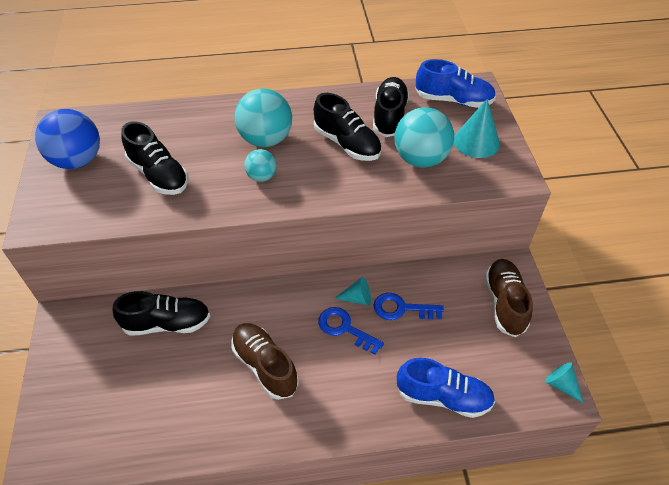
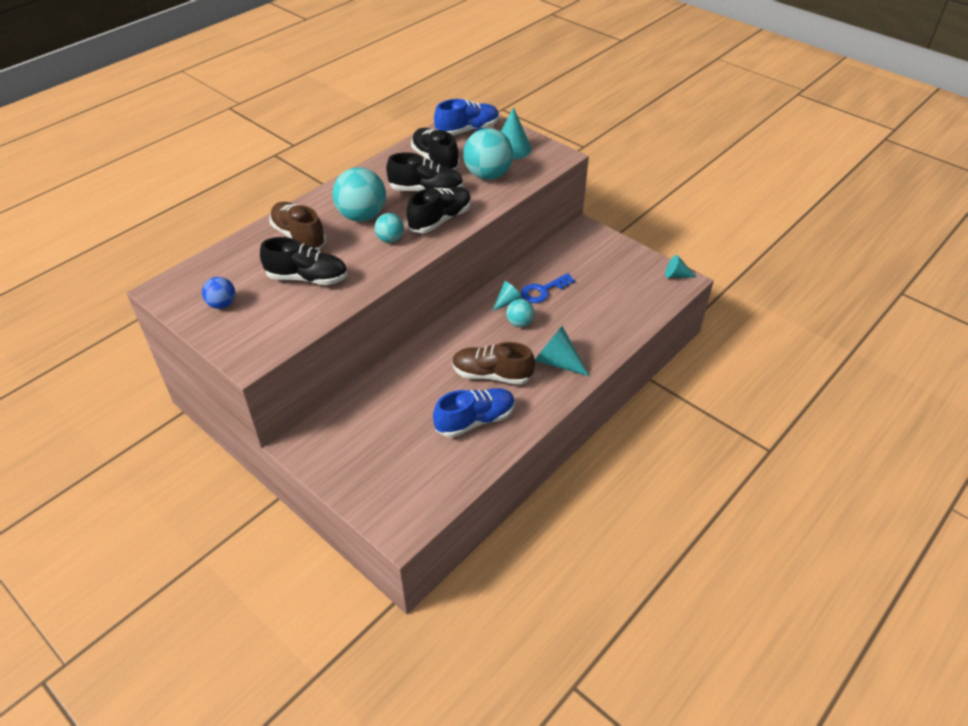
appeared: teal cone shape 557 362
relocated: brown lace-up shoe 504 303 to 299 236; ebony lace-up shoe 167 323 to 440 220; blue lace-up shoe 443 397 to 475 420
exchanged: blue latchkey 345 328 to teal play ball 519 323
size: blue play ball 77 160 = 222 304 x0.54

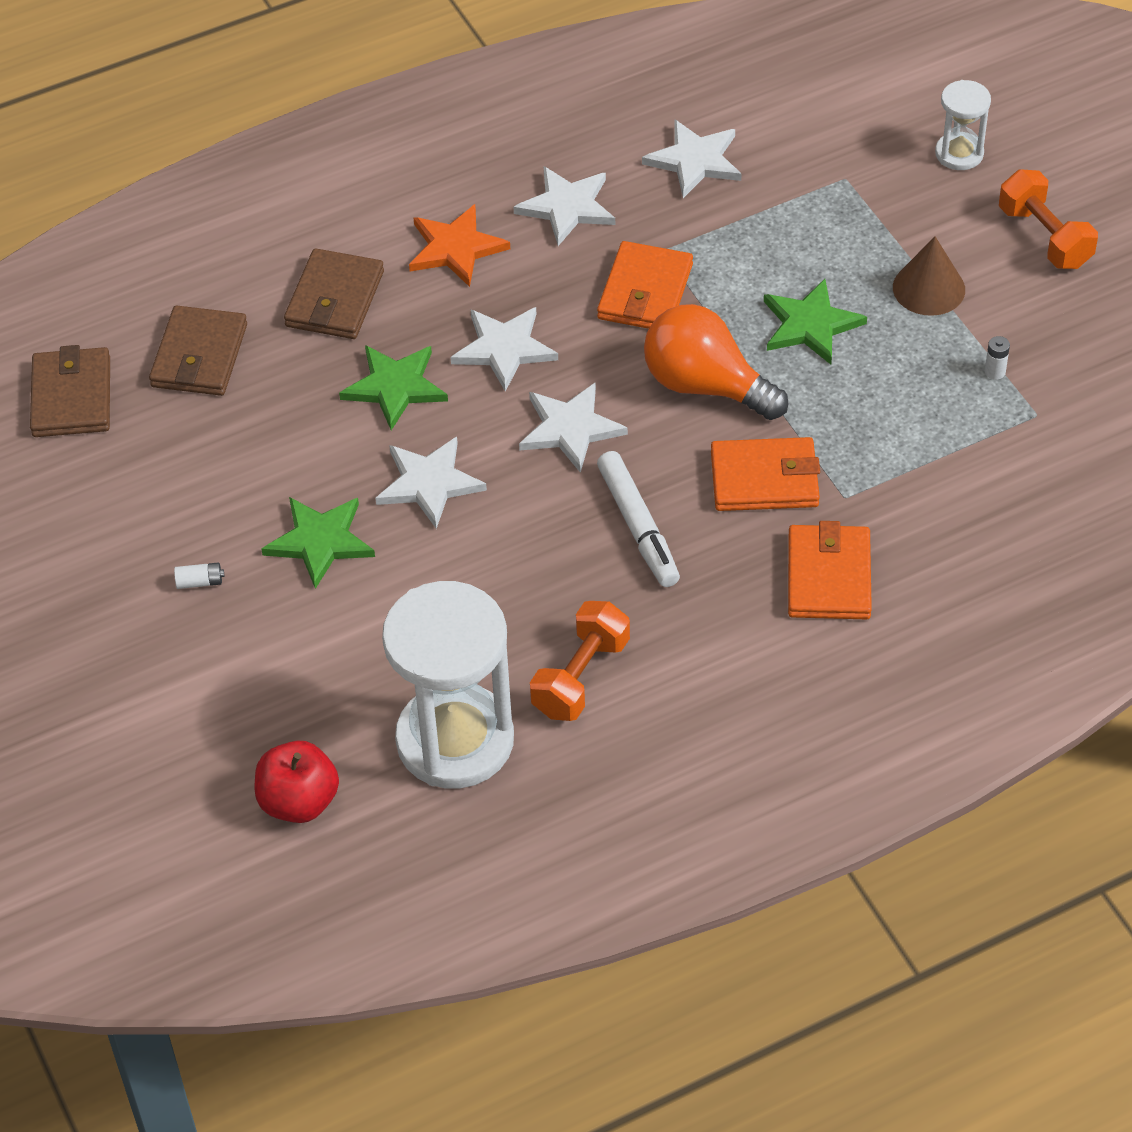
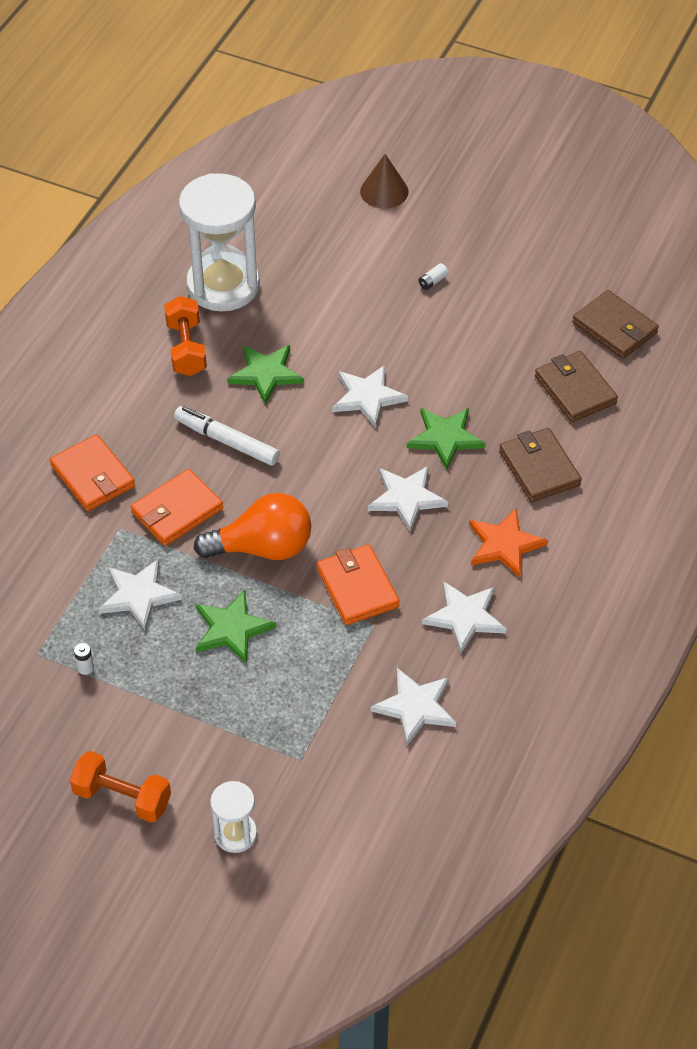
missing: crimson apple 299 801
relocated: pure white five-pointed star 570 429 to 139 595; emerald five-pointed star 320 541 to 266 374; brown cone shape 929 288 to 384 191

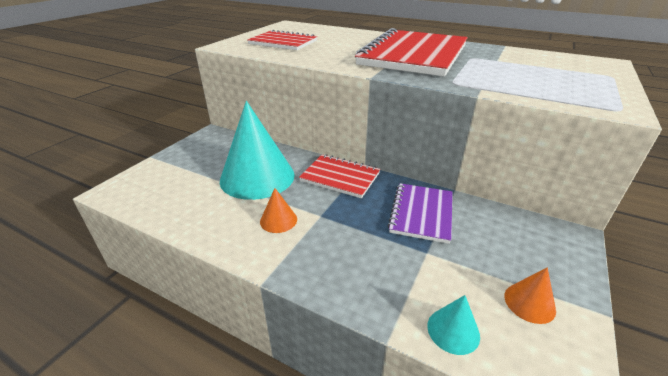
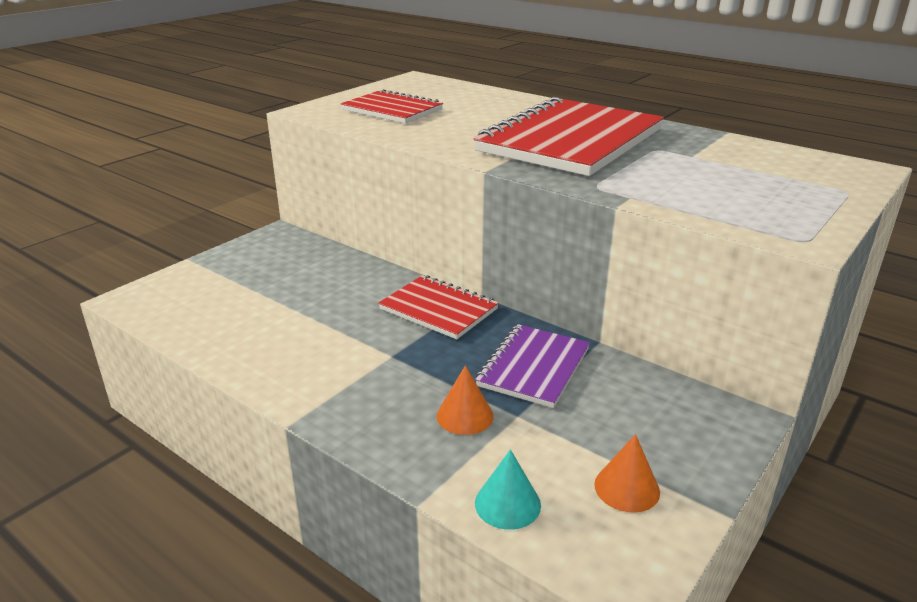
missing: teal cone shape 257 177
relocated: bright orange cone shape 278 220 to 465 416

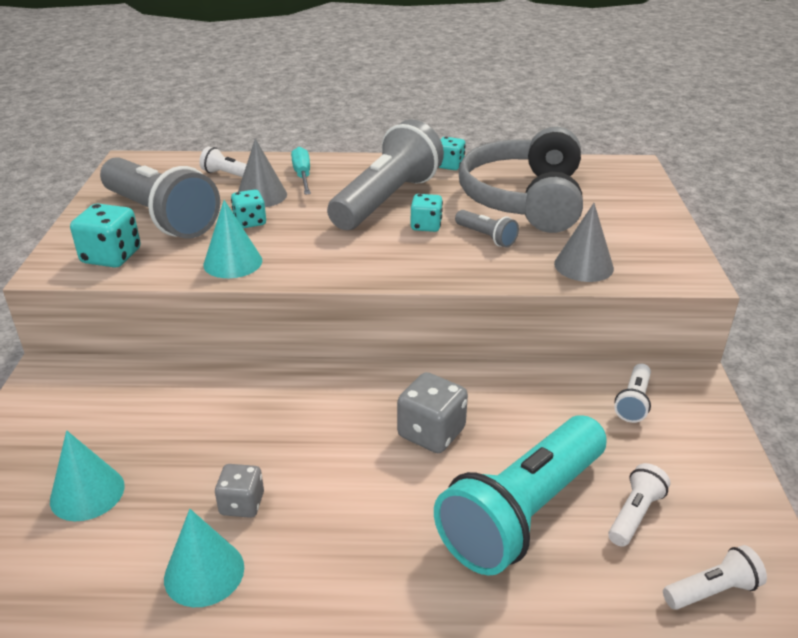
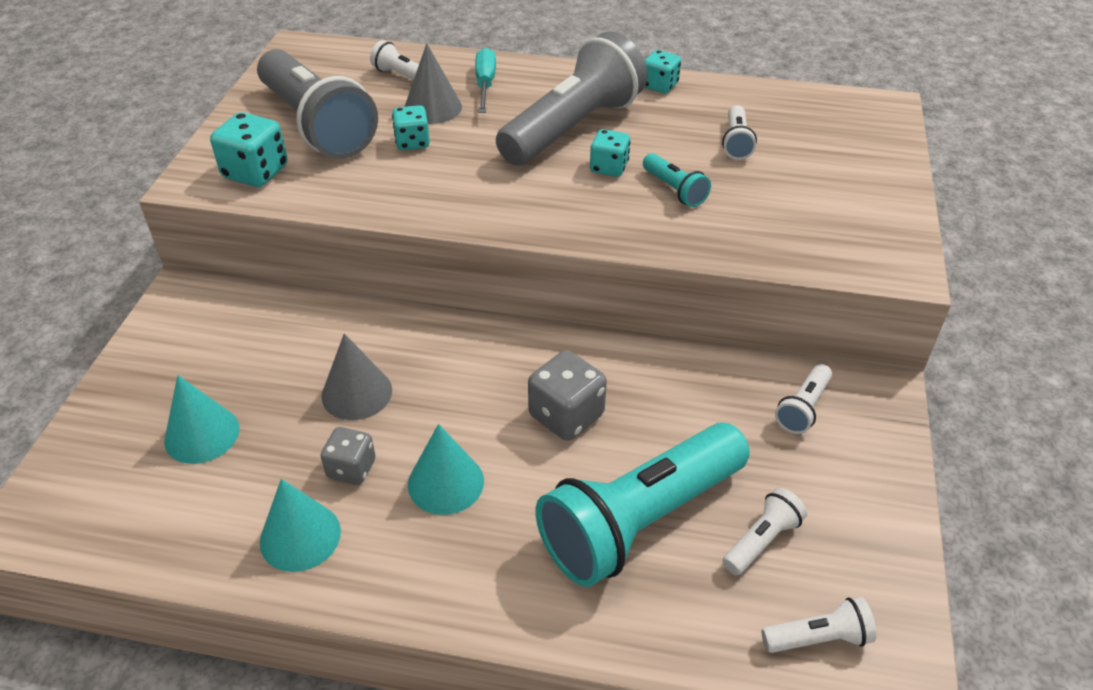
relocated: gray cone shape 583 266 to 357 393; teal cone shape 233 262 to 446 482
exchanged: gray headphones 525 199 to pure white torch 736 142
colour: gray torch 486 237 to teal torch 674 190

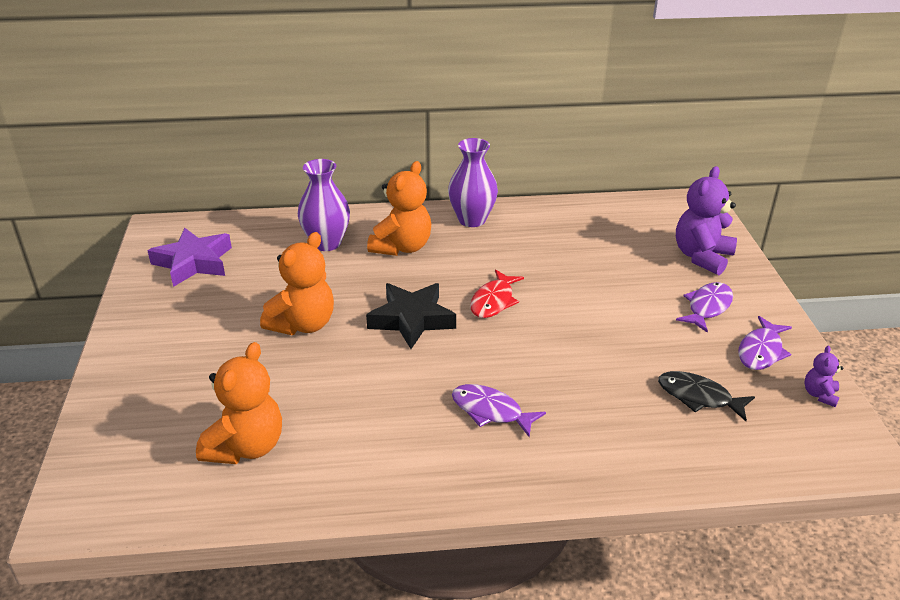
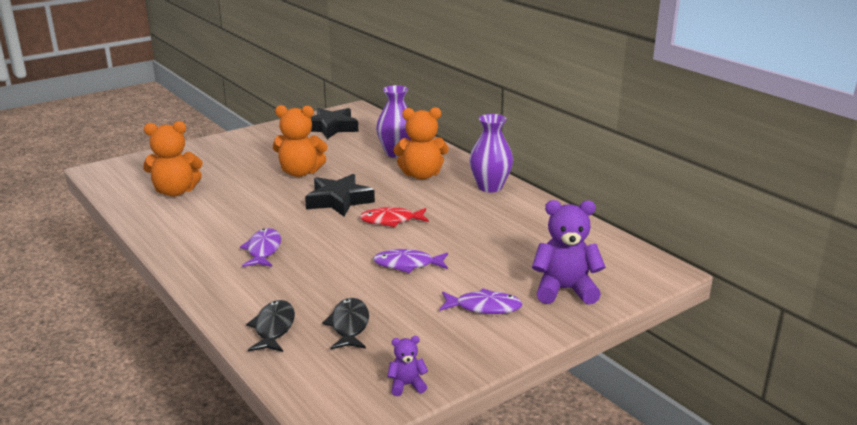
appeared: ebony fish figure 273 328
relocated: violet fish figure 761 351 to 407 264
colour: violet five-pointed star 193 262 to ebony five-pointed star 331 128

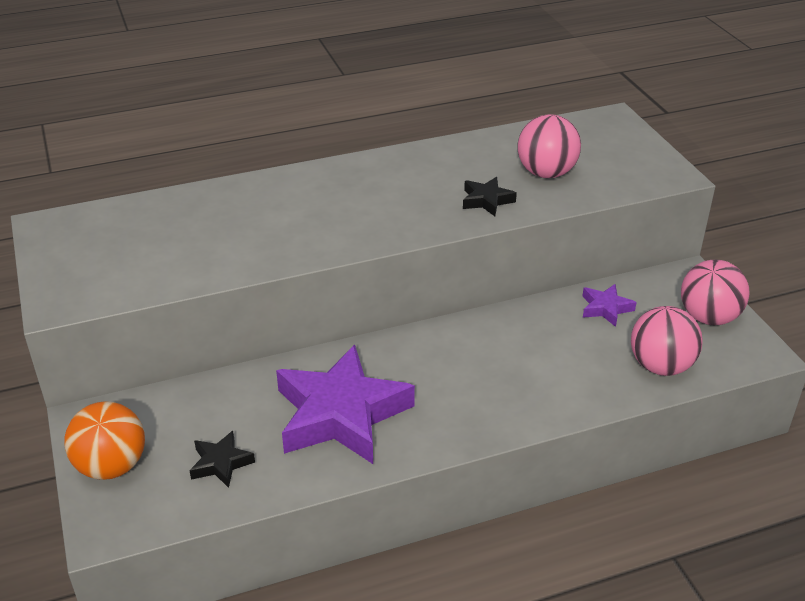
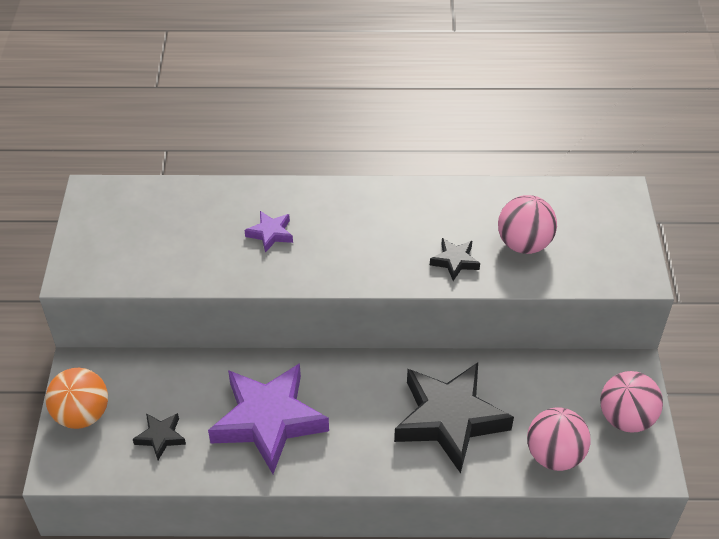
appeared: ebony five-pointed star 449 419
relocated: violet five-pointed star 605 308 to 270 234

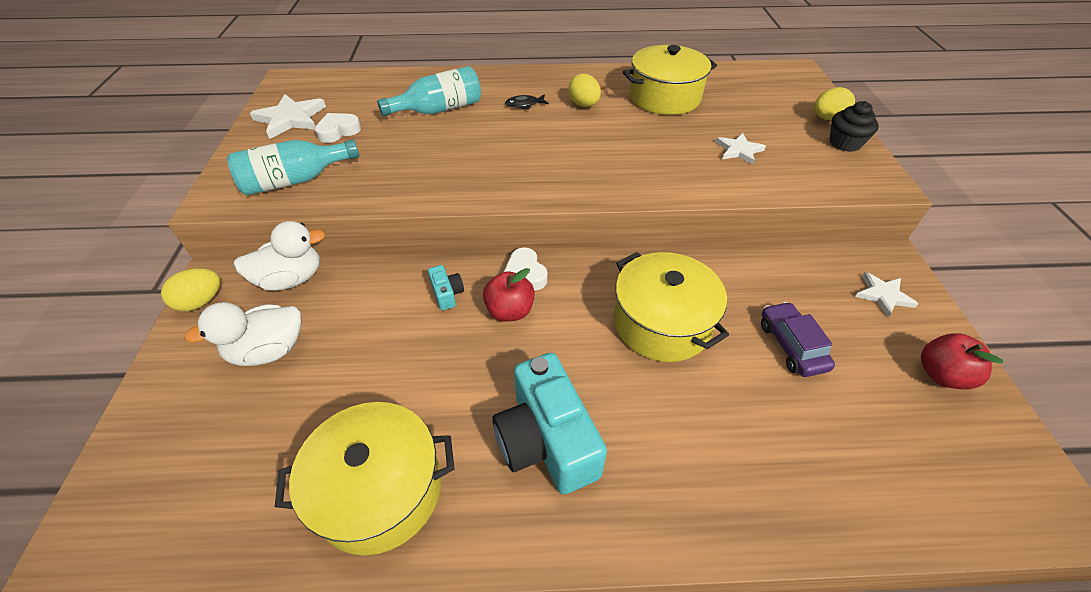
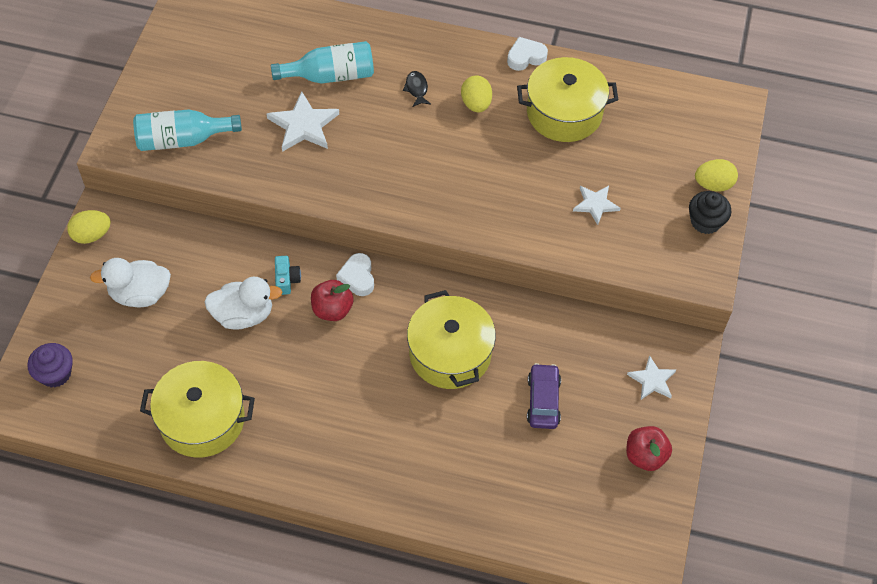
missing: teal photo camera 546 440
appeared: violet cupcake 55 374
relocated: pure white rubber duck 291 279 to 243 315; pure white five-pointed star 291 119 to 303 125; pure white heart 338 131 to 525 57
spun: ebony fish figure 524 105 = 416 89 75 degrees clockwise

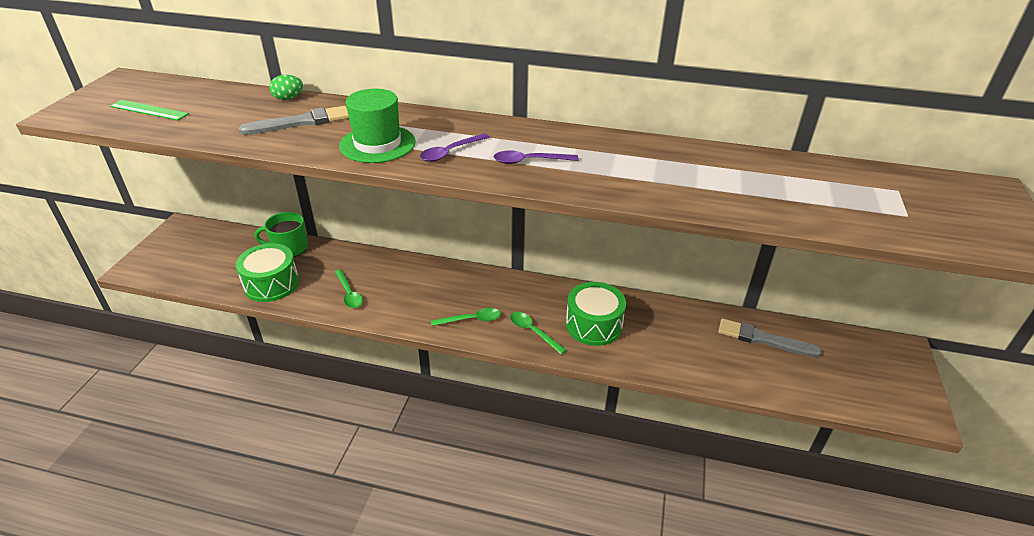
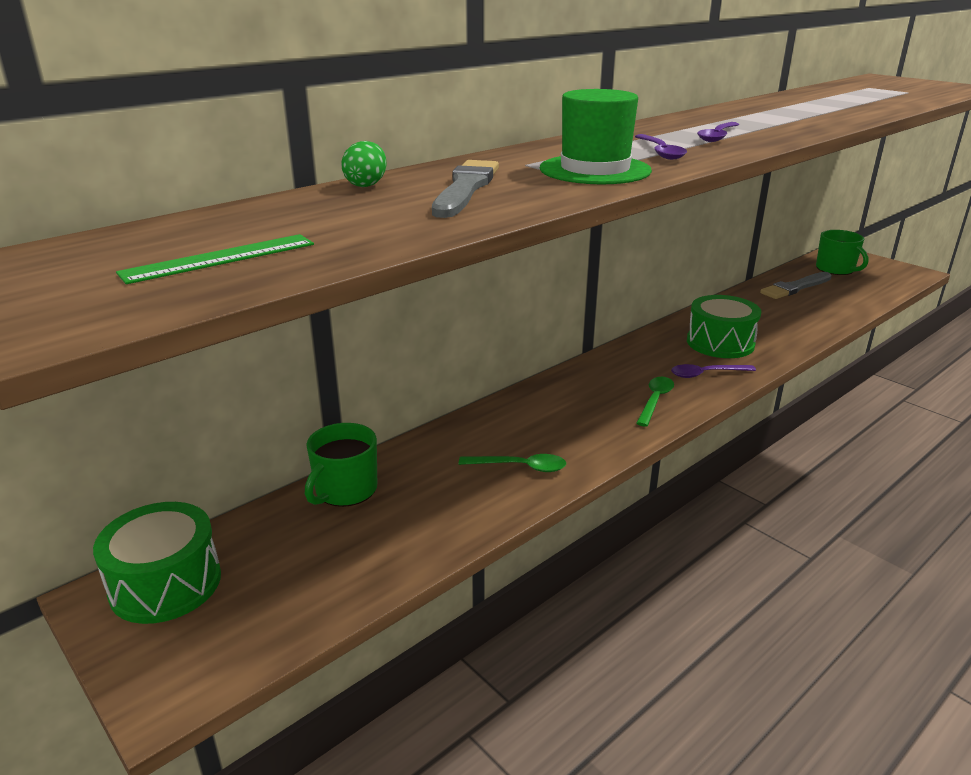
appeared: emerald coffee mug 835 269
relocated: emerald snare drum 271 284 to 165 583
colour: emerald teaspoon 533 332 to violet teaspoon 706 374

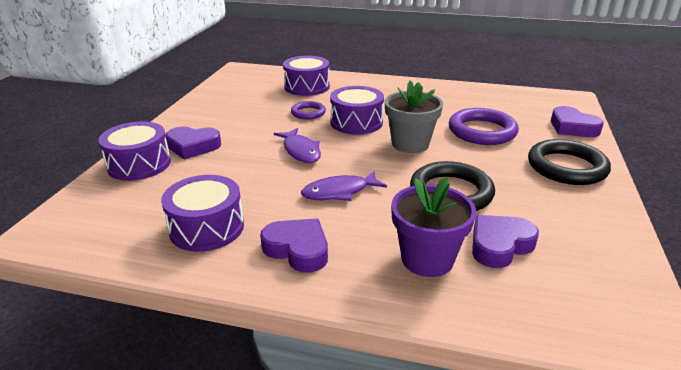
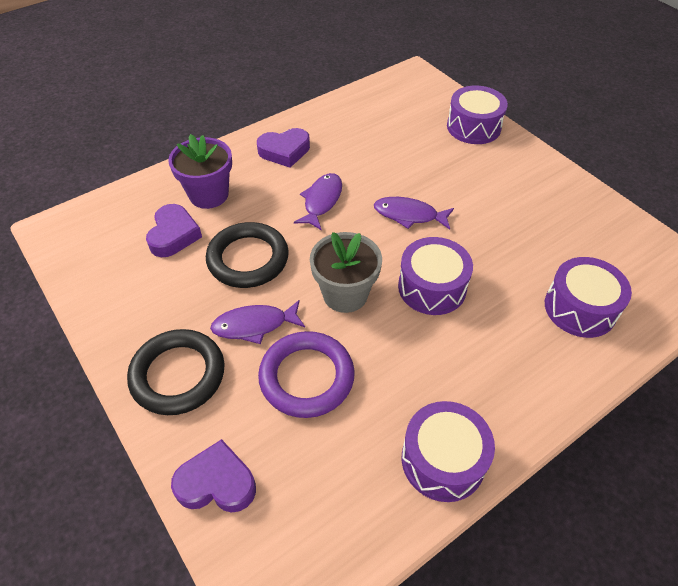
missing: violet heart 193 146; violet torus 308 113
appeared: violet fish figure 254 325
relocated: violet snare drum 207 228 to 443 460

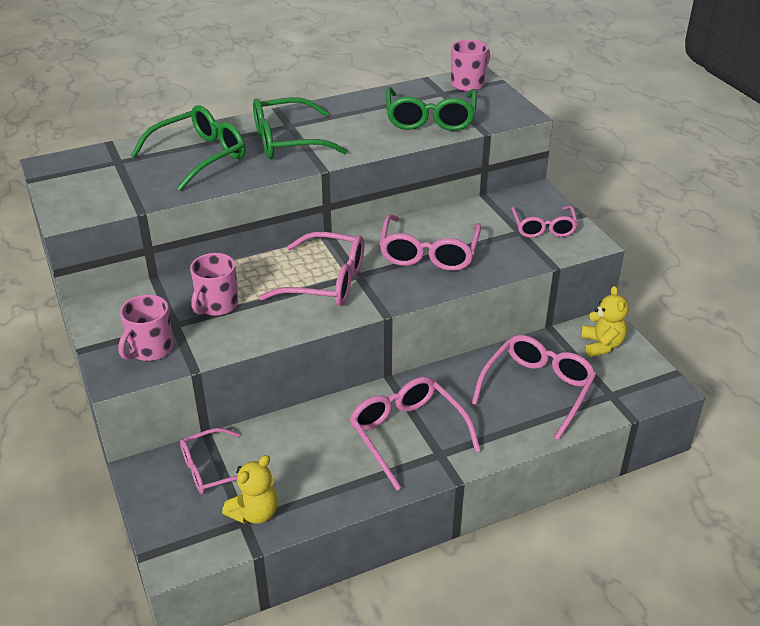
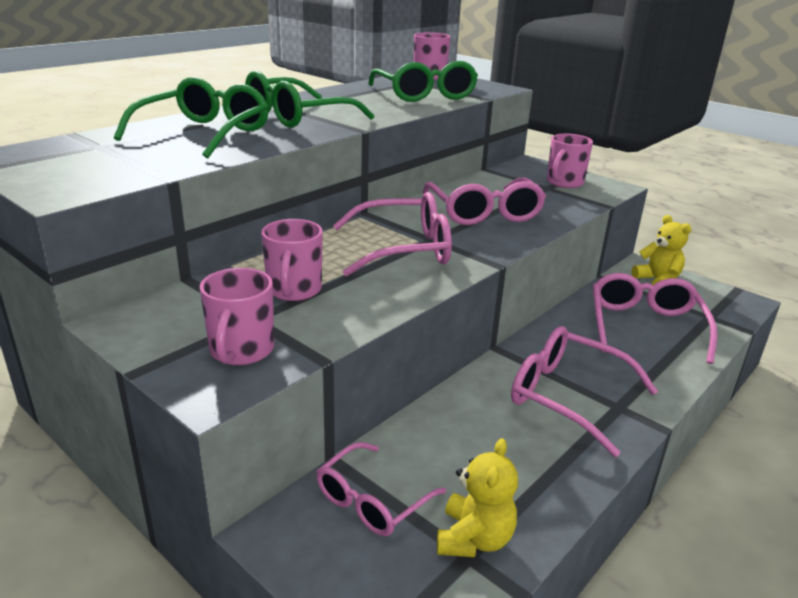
exchanged: rosy glasses 543 228 to rosy coffee mug 564 183

